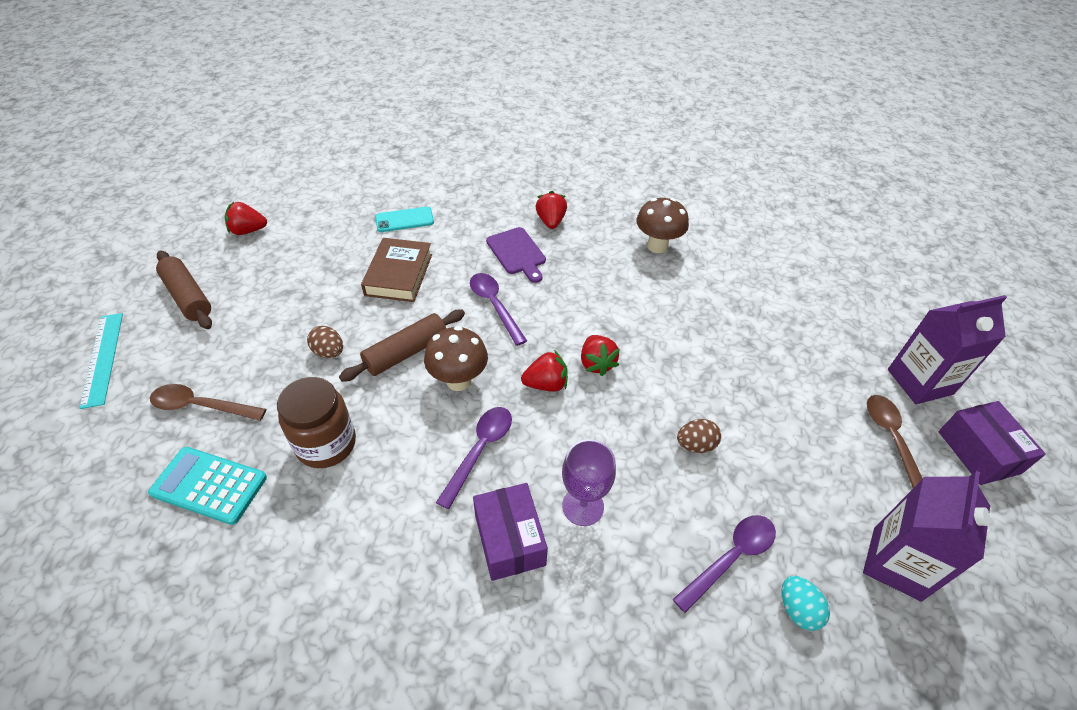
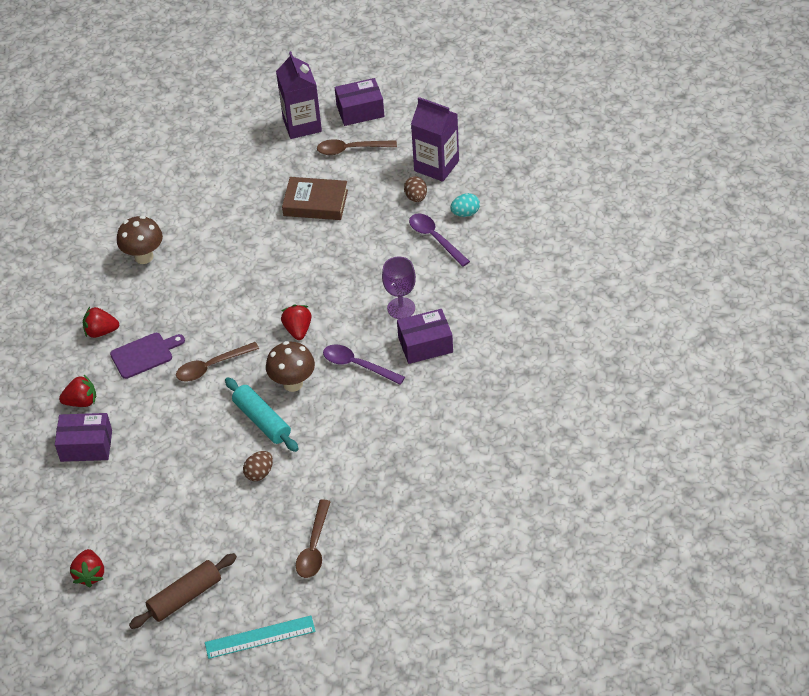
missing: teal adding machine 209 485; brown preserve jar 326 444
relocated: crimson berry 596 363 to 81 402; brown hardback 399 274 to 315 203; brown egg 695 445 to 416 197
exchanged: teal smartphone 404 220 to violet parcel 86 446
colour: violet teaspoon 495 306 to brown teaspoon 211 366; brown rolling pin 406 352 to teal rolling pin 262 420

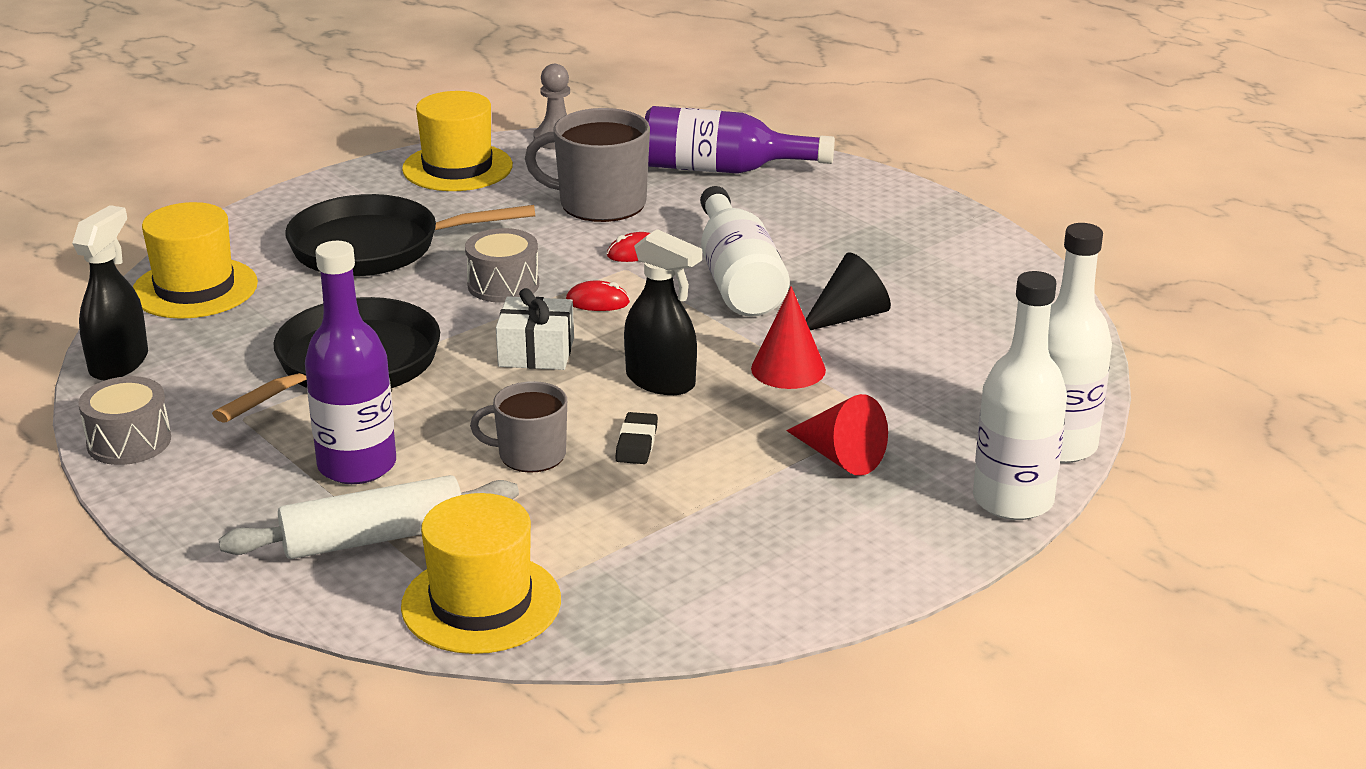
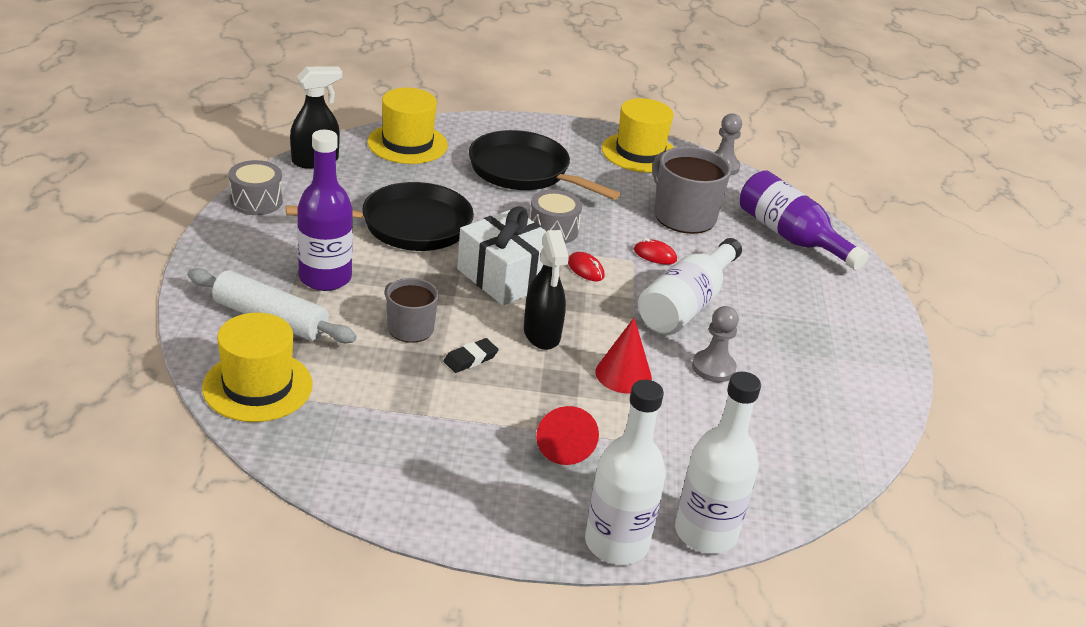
exchanged: ebony cone shape 848 316 to gray pawn 713 368
size: pure white wrapped gift 536 352 = 506 276 x1.56

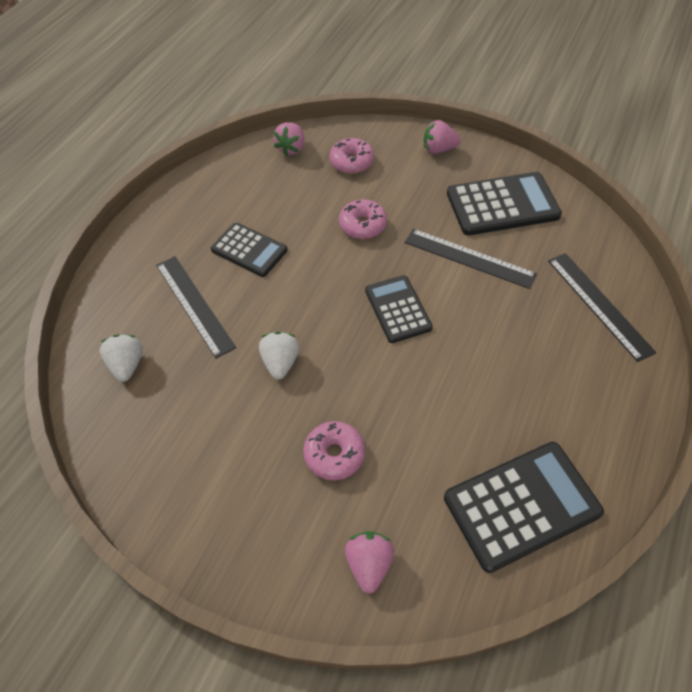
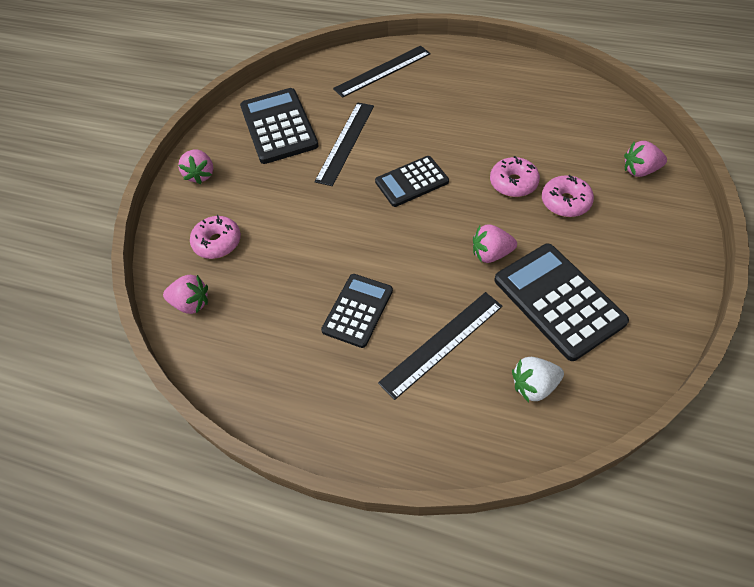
relocated: rosy doughnut 363 225 to 513 183; ebony adding machine 521 505 to 558 300
colour: pure white berry 281 362 to rosy berry 491 254

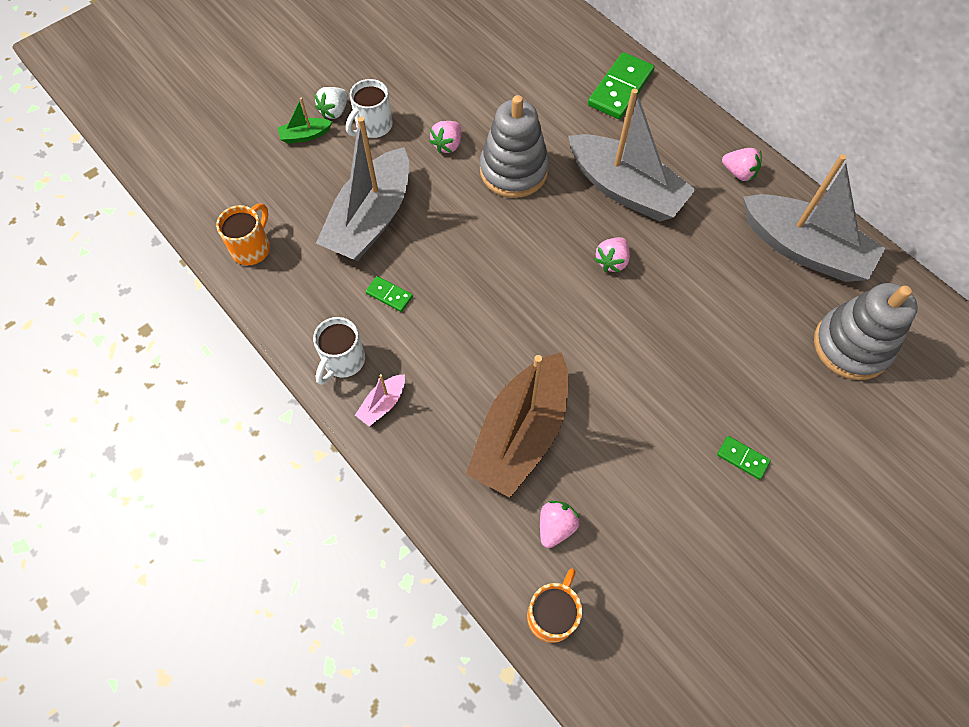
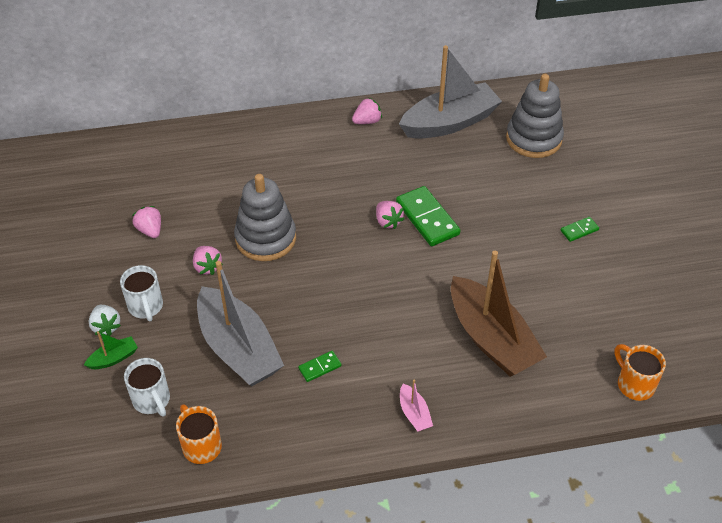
missing: gray toy boat 625 189
relocated: pure white coffee mug 343 361 to 152 400; rosy berry 555 526 to 150 230; emerald domino tile 620 89 to 427 218
spun: emerald toy boat 305 135 = 113 358 135 degrees counterclockwise

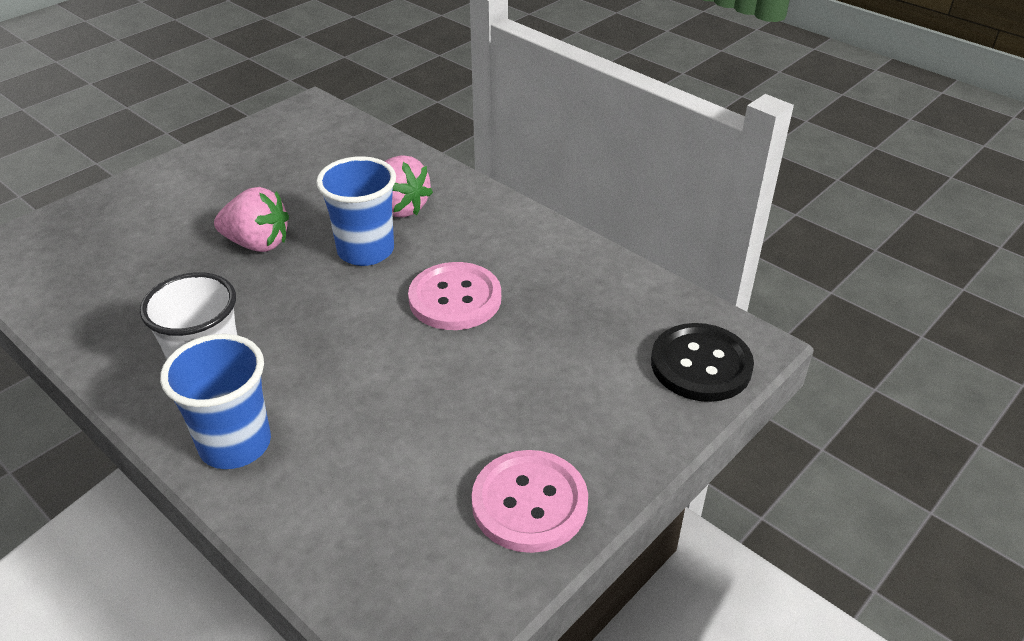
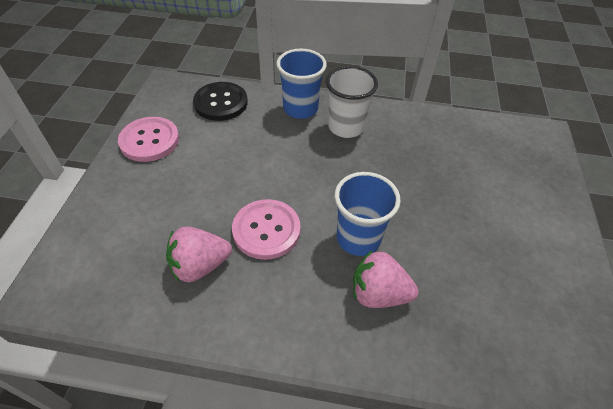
relocated: rosy berry 257 243 to 200 265; ebony shirt button 701 365 to 221 103

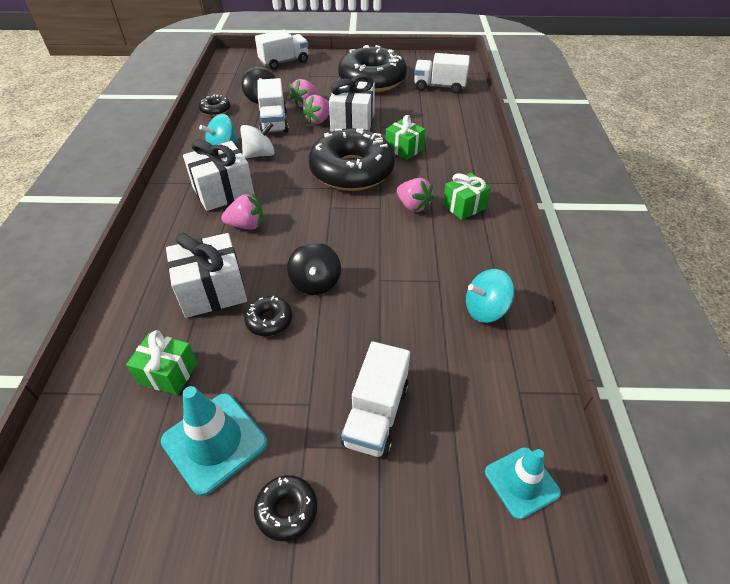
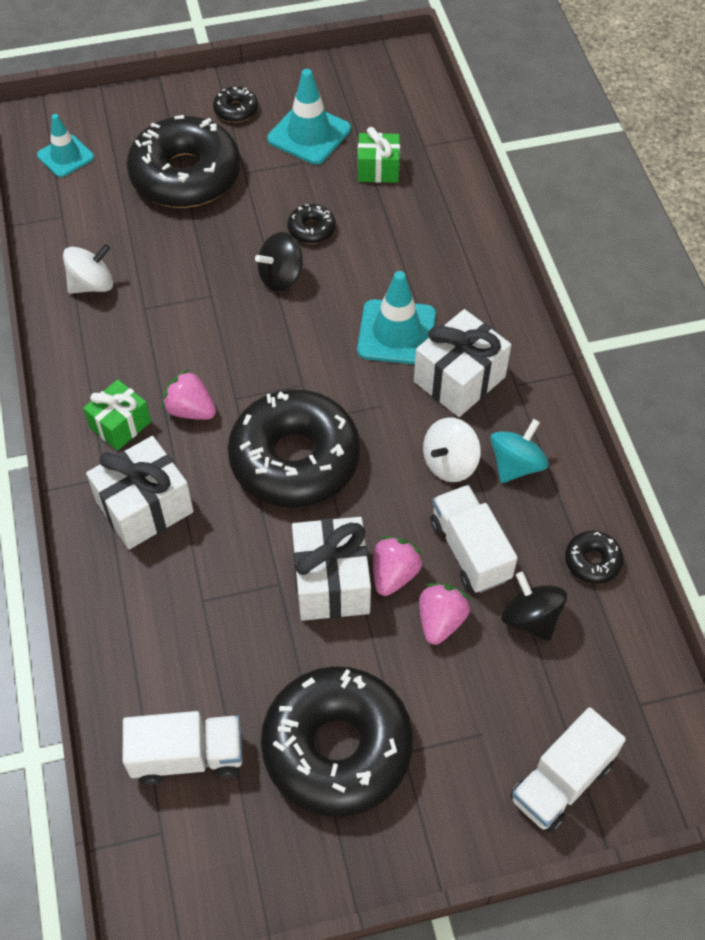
missing: emerald wrapped gift 404 149
relocated: pure white wrapped gift 212 291 to 145 507
exchanged: pure white lorry 376 414 to ebony doughnut 186 175; rosy berry 246 225 to teal traffic cone 396 332
colour: teal spinning top 485 310 to pure white spinning top 92 284
spun: ebony spinning top 315 282 = 281 277 105 degrees counterclockwise

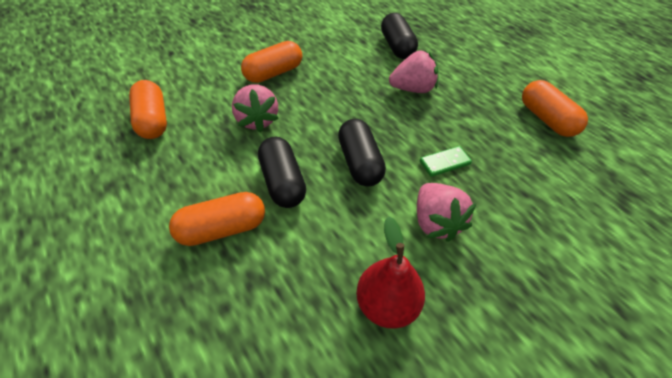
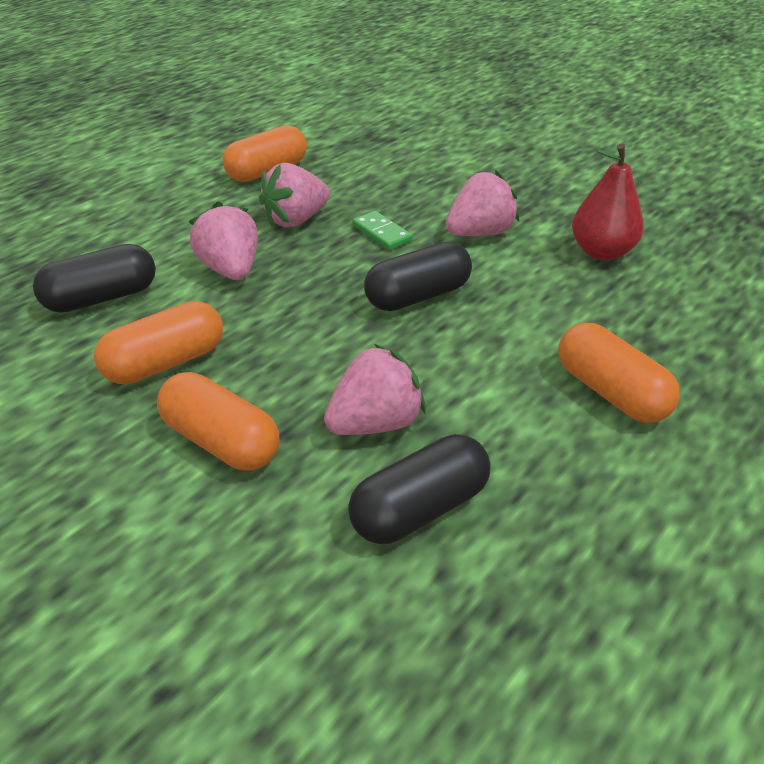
appeared: rosy berry 296 220
relocated: bright orange capsule 153 120 to 165 363; ebony capsule 282 182 to 420 509

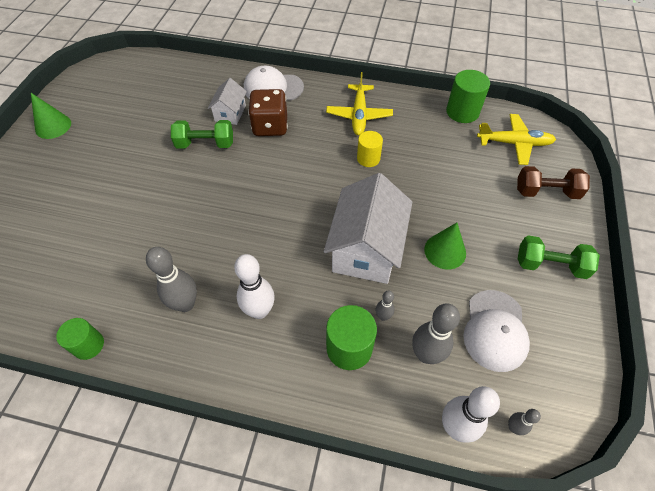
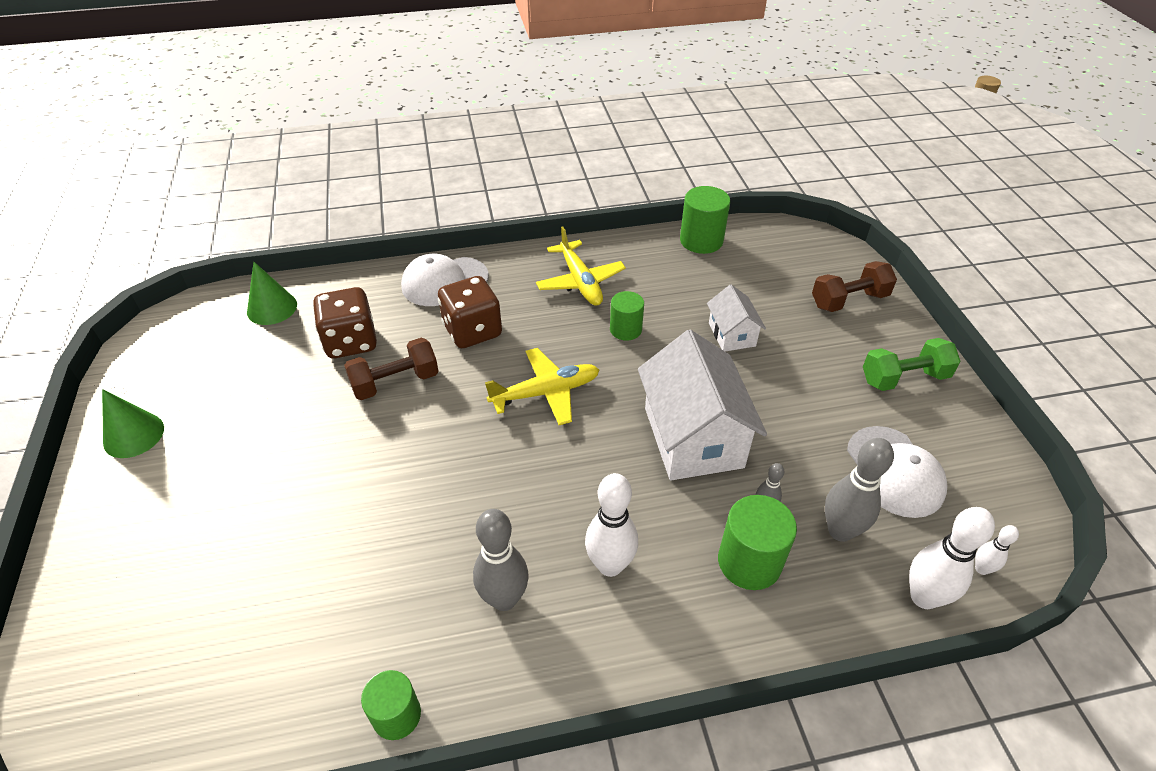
appeared: brown game die 351 342
relocated: emerald cone shape 445 251 to 272 308; yellow plane 514 143 to 545 393; pure white toy house 230 113 to 731 334
colour: emerald free weight 205 144 to brown free weight 395 382; yellow solid cylinder 368 158 to emerald solid cylinder 625 329; gray tenpin 513 427 to pure white tenpin 981 569

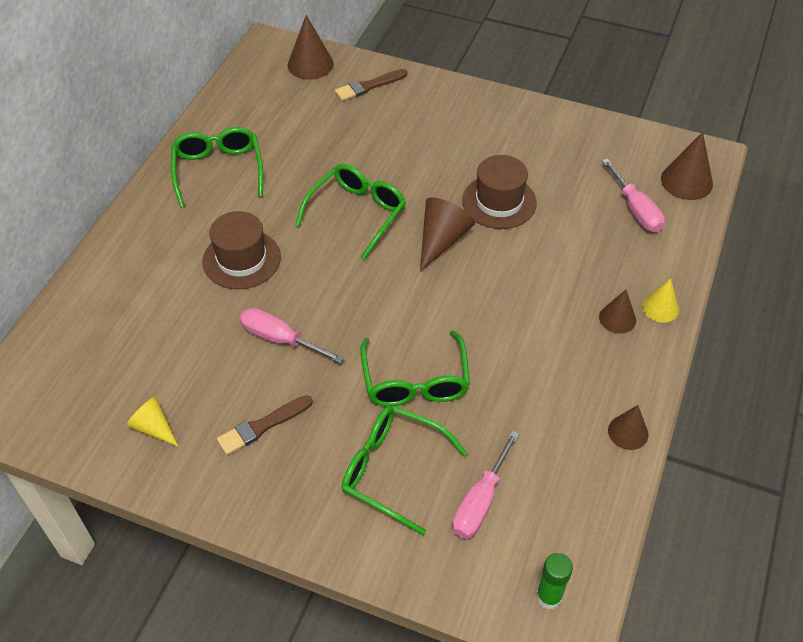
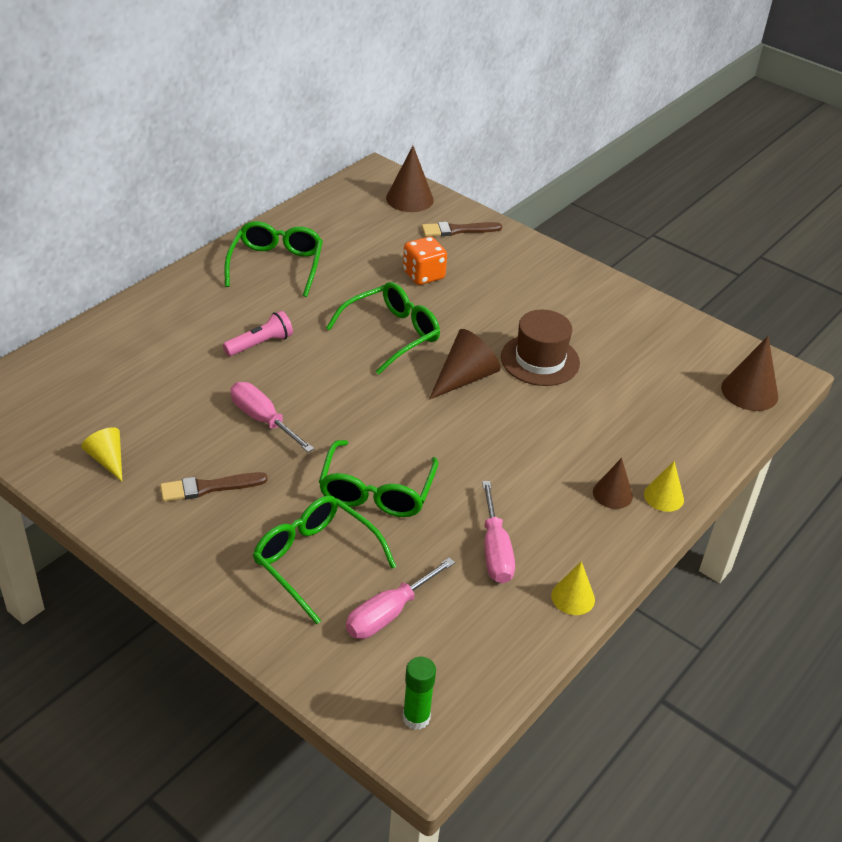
appeared: bright orange game die 423 275
relocated: rosy hand screwdriver 635 209 to 495 550
exchanged: brown tall hat 241 259 to rosy torch 260 344
colour: brown cone shape 628 432 to yellow cone shape 573 597

